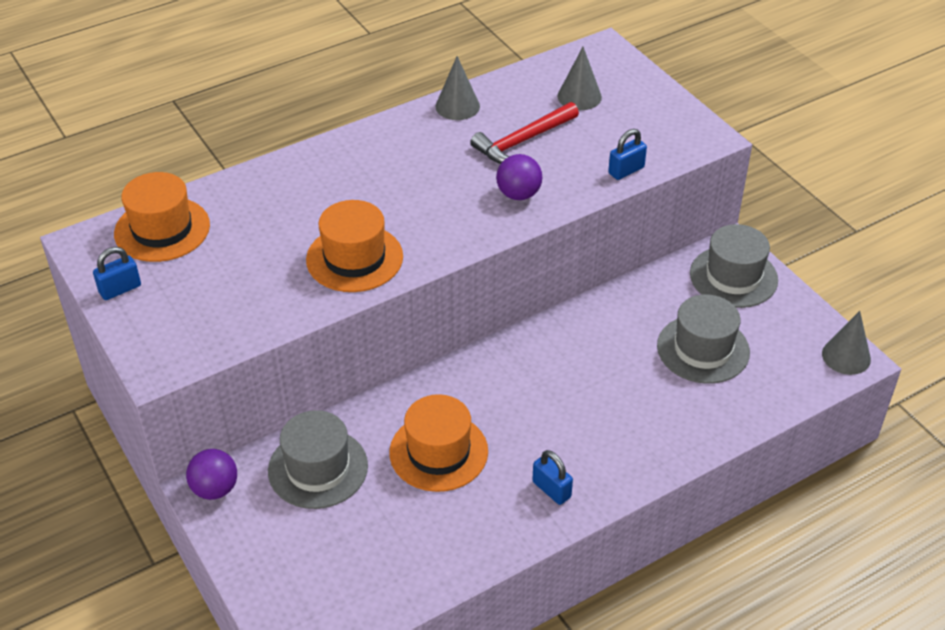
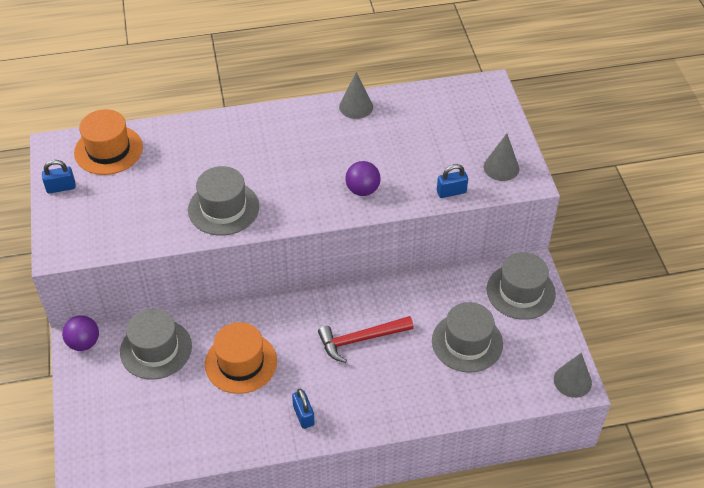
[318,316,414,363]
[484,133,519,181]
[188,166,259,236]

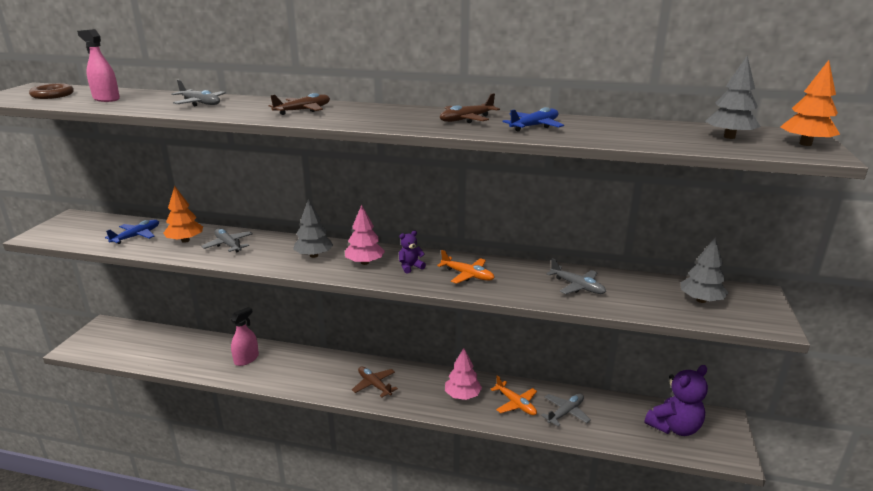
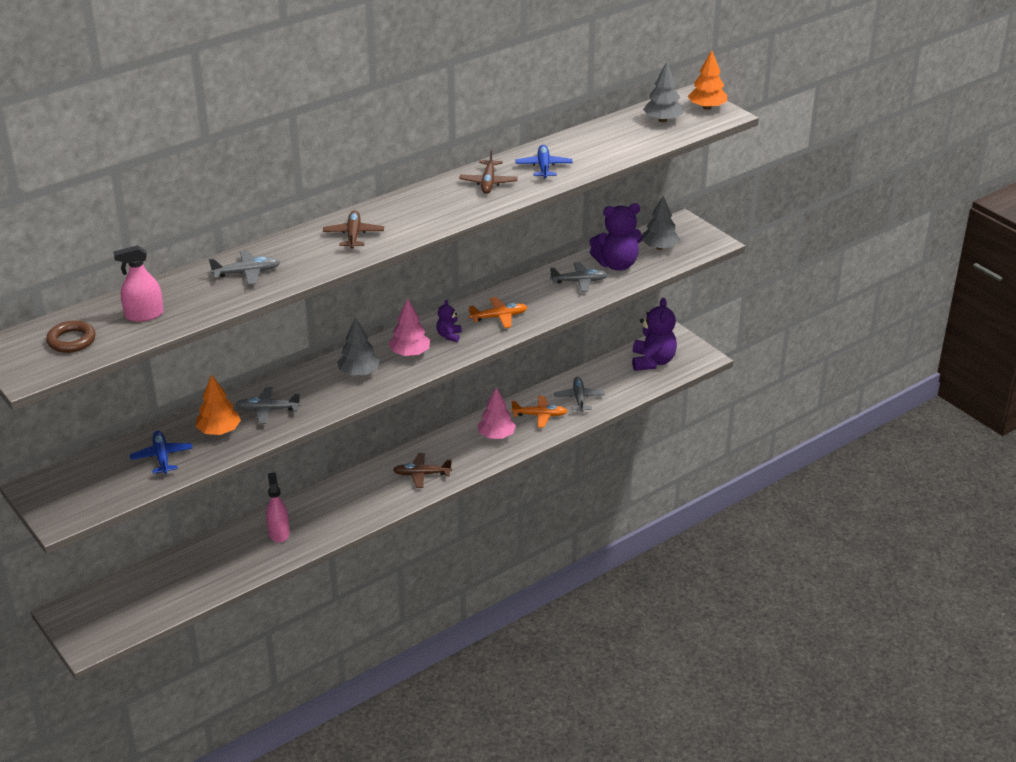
[589,203,643,271]

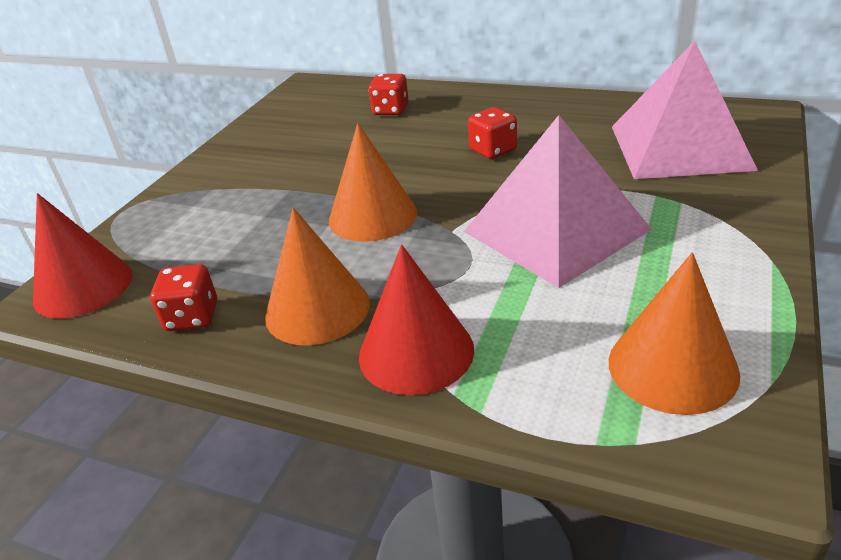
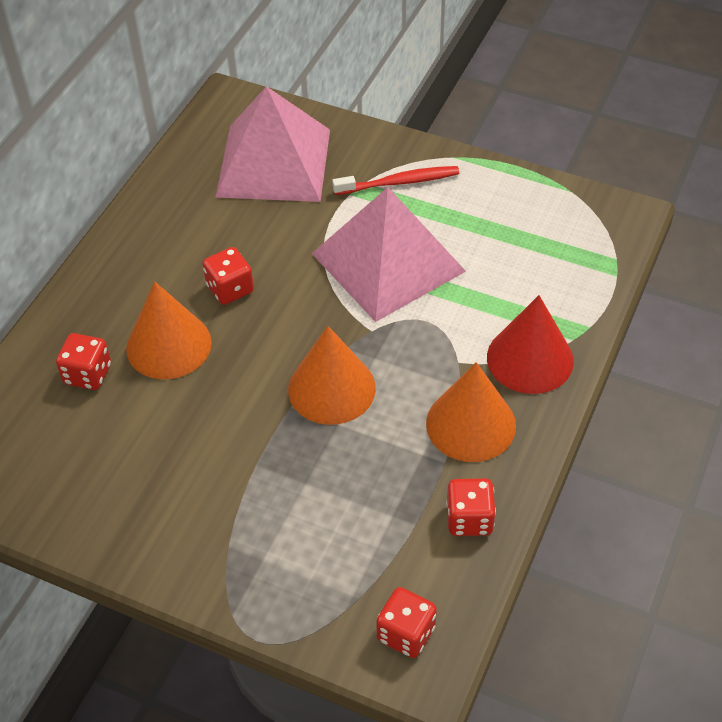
[332,166,459,195]
[126,281,212,379]
[376,587,437,658]

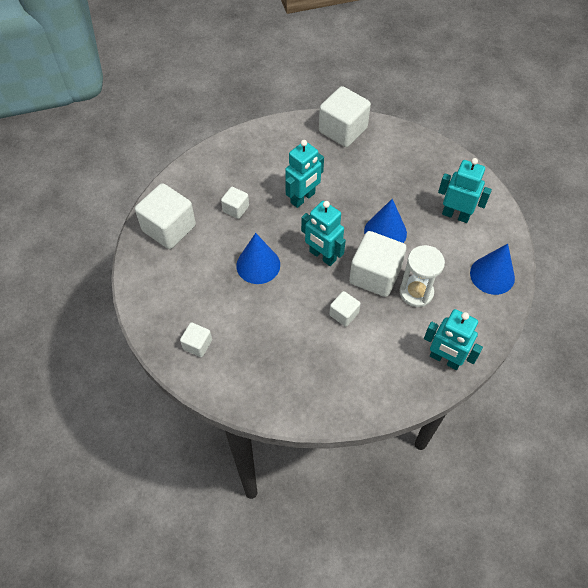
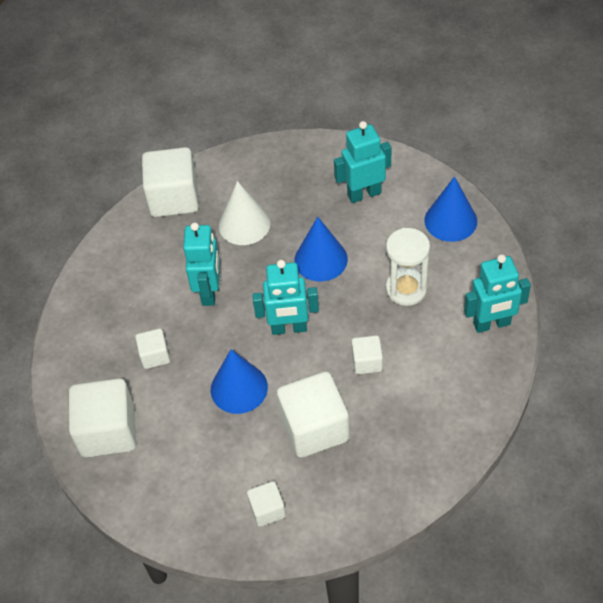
[219,181,270,245]
[277,372,350,458]

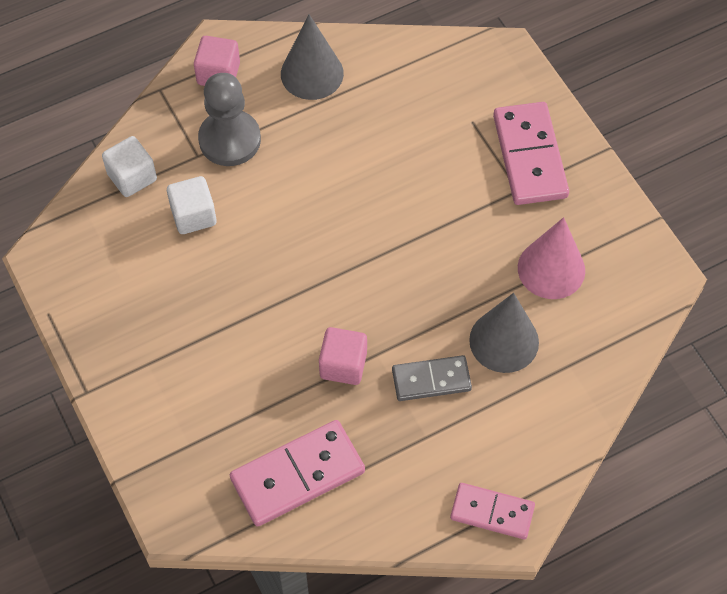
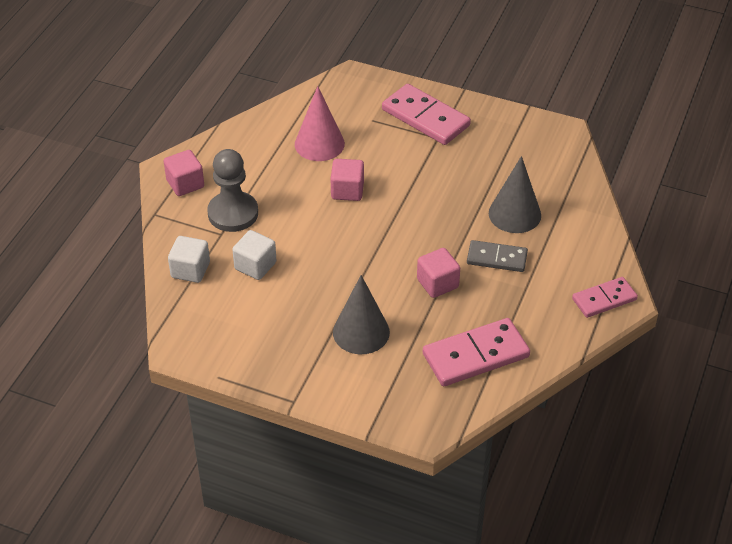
[330,159,364,201]
[333,275,390,354]
[295,86,345,161]
[423,318,530,386]
[467,240,528,272]

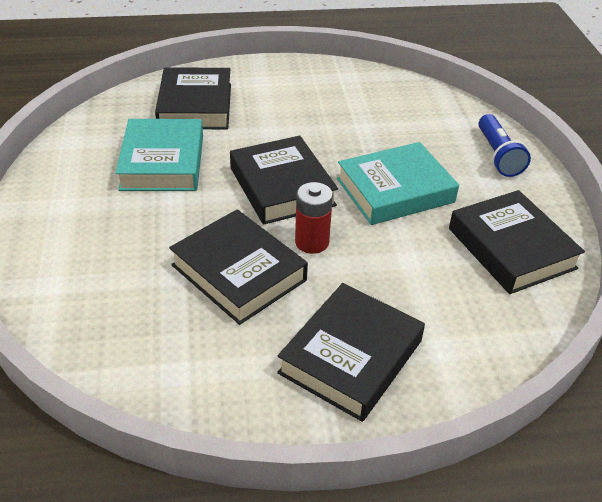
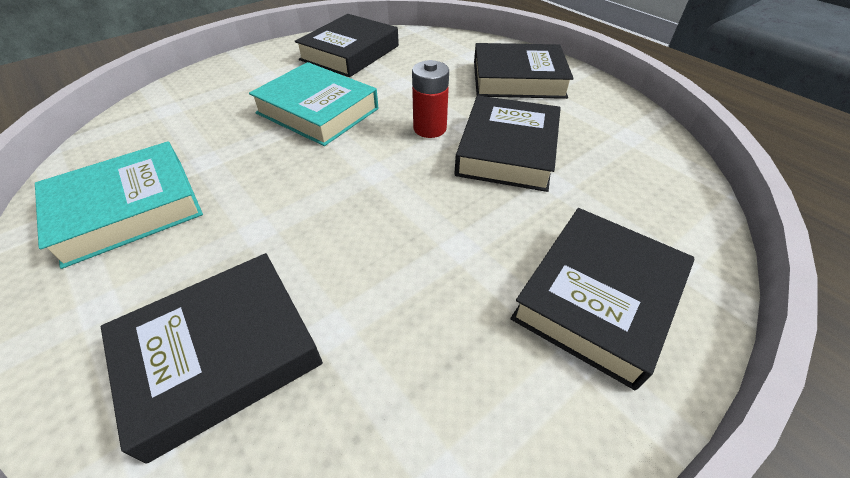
[478,114,531,177] (first image)
[35,141,203,269]
[510,208,695,390]

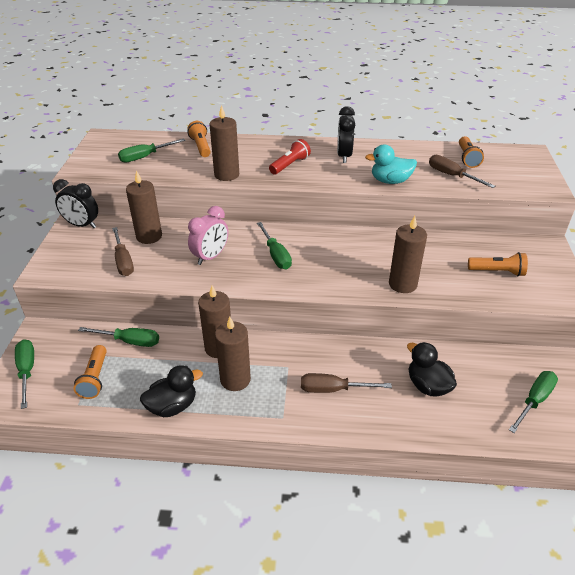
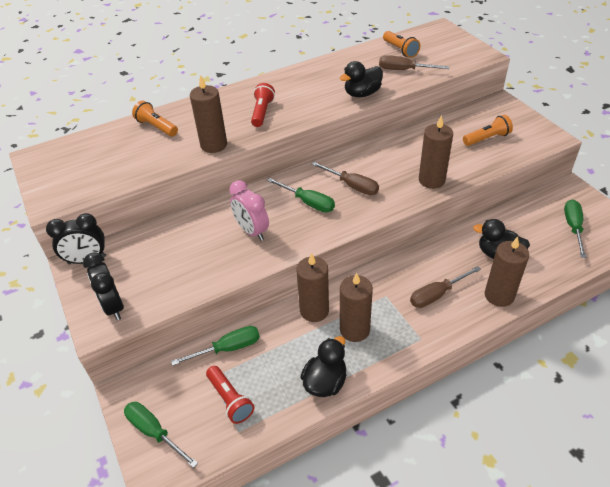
[118,138,186,163] (first image)
[312,162,379,195]
[485,237,529,307]
[83,252,124,320]
[206,366,254,424]
[340,61,383,97]
[229,180,269,241]

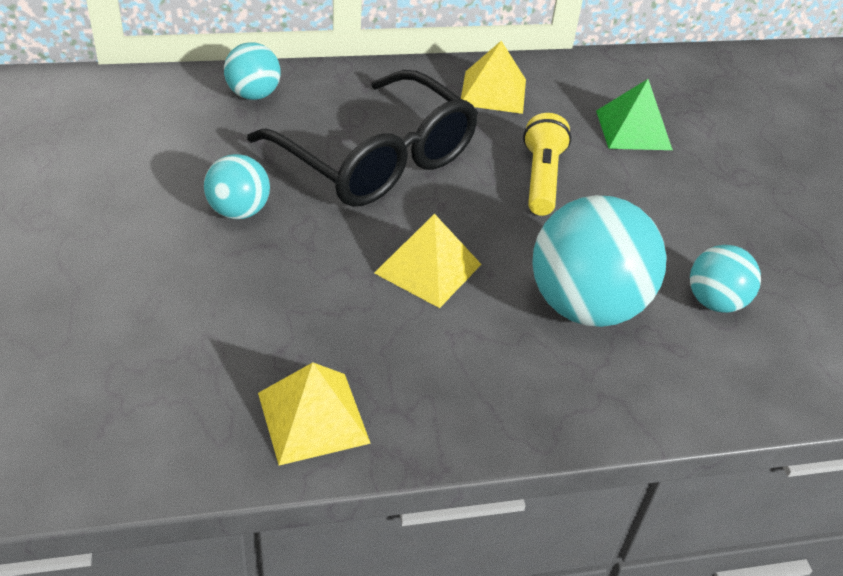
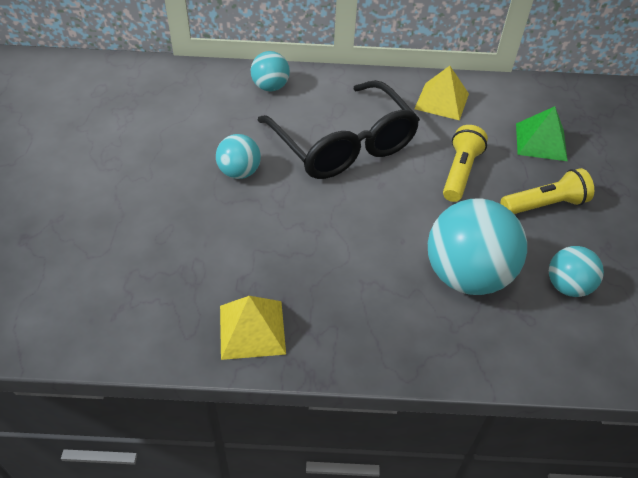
[374,214,482,308] (first image)
[501,168,594,214]

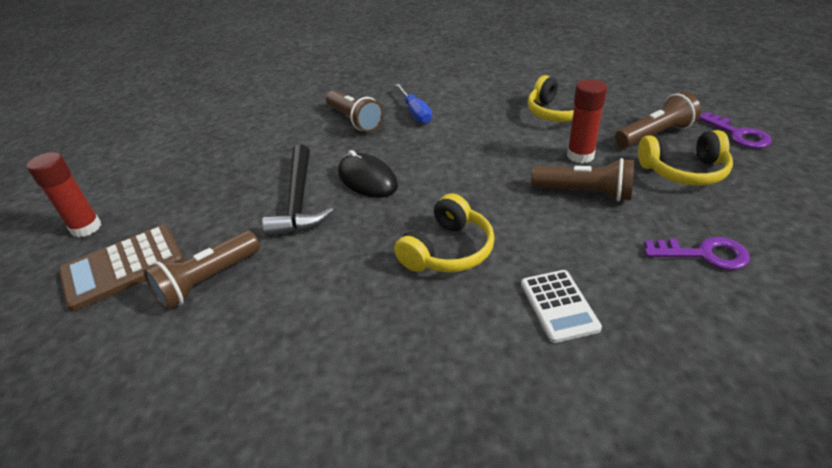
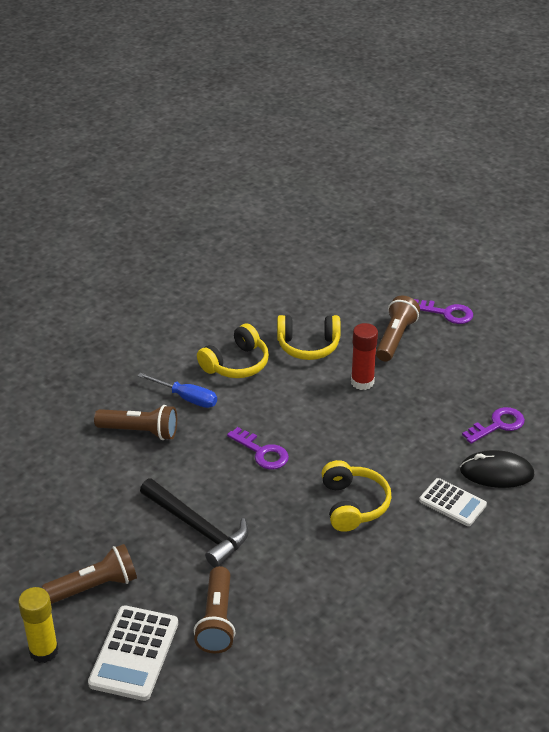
[227,427,289,470]
[460,450,534,488]
[42,544,137,604]
[197,324,269,378]
[18,587,59,663]
[88,605,178,701]

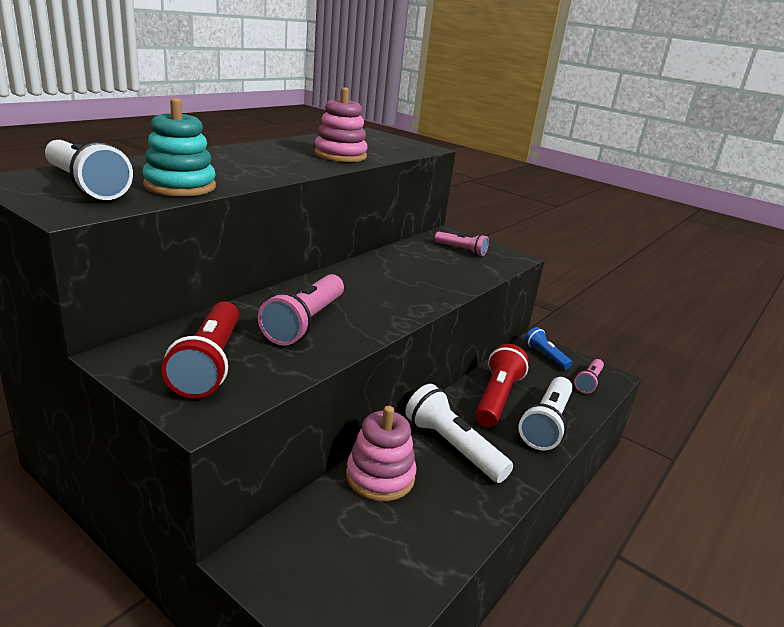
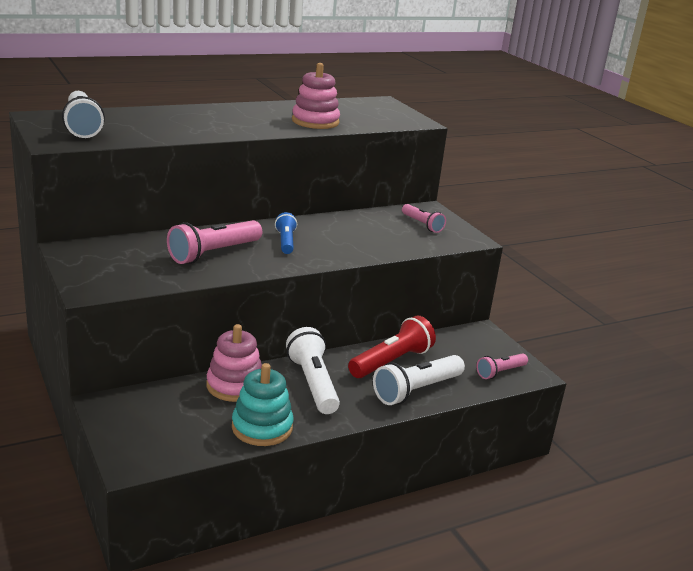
[162,302,239,398] (first image)
[232,363,293,446]
[275,212,297,254]

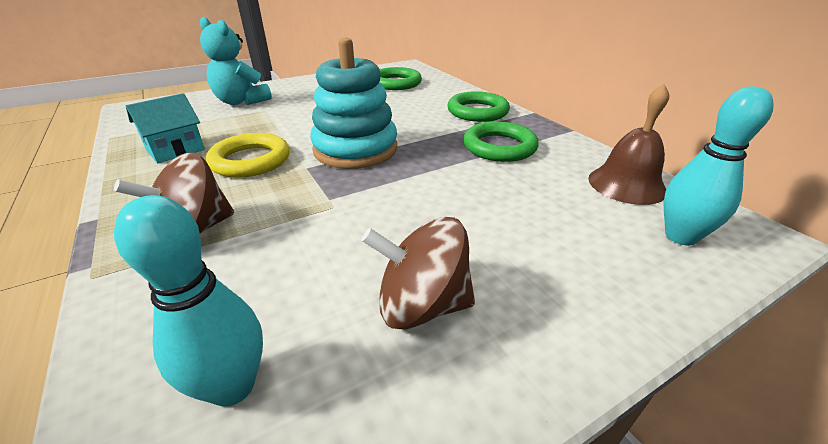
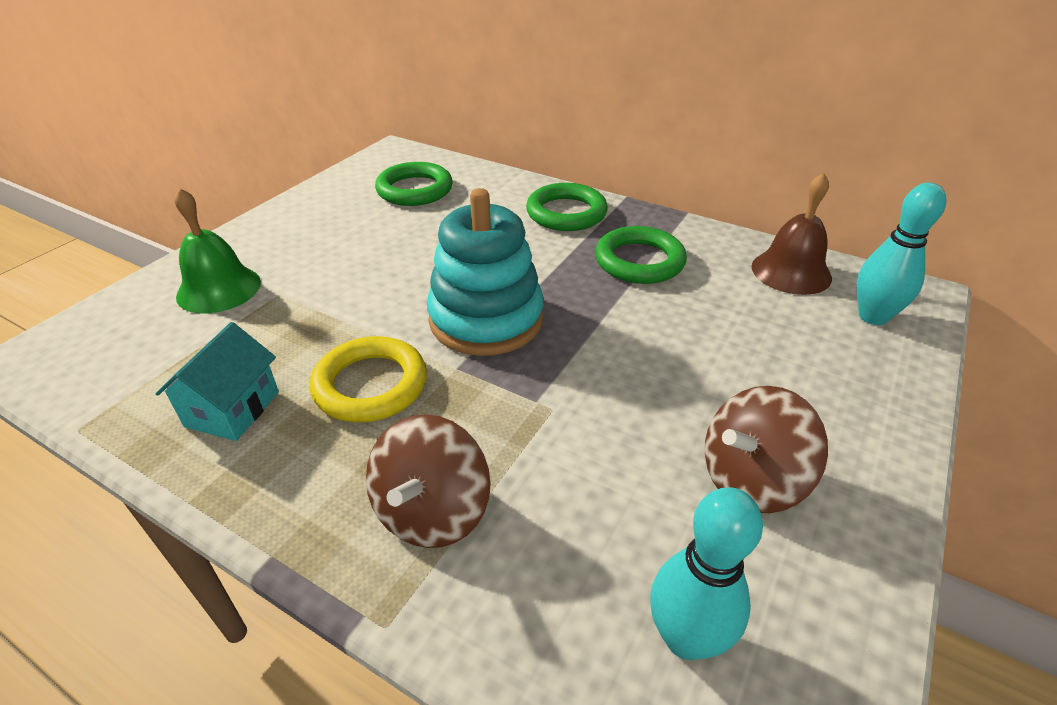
[174,188,261,314]

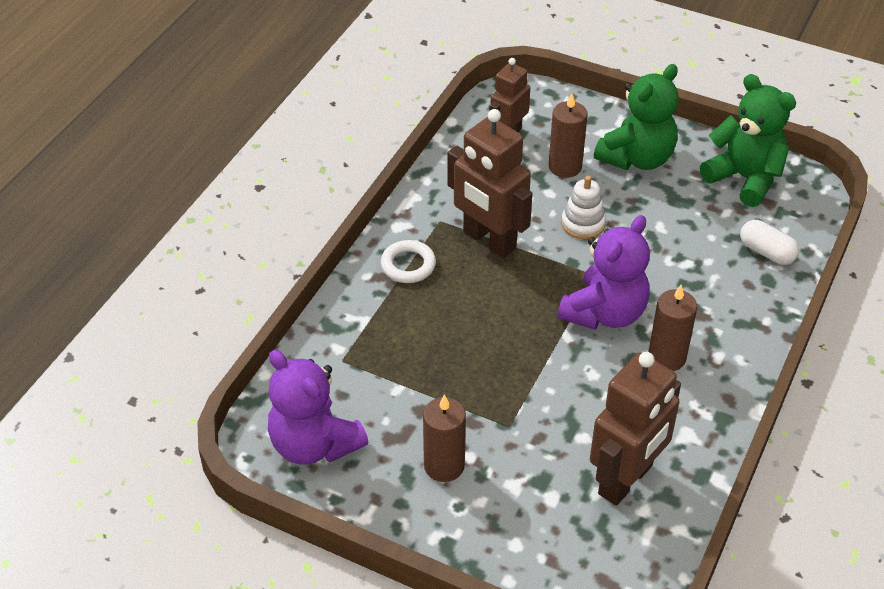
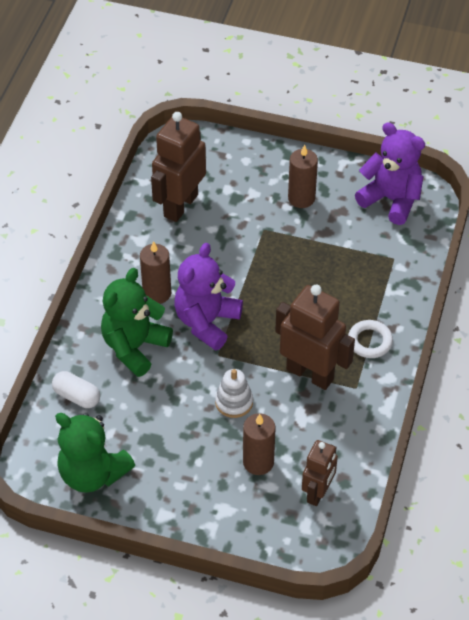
[101,268,173,377]

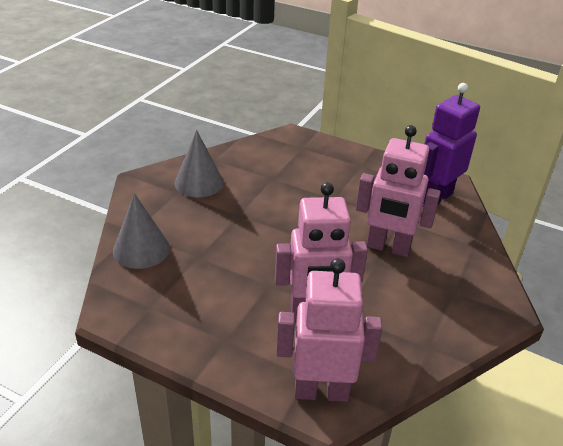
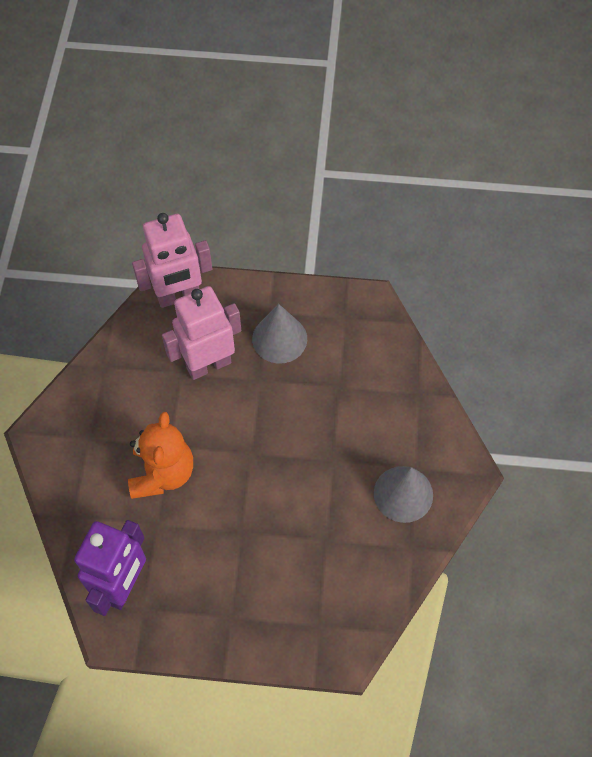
[252,304,307,364]
[128,412,193,499]

